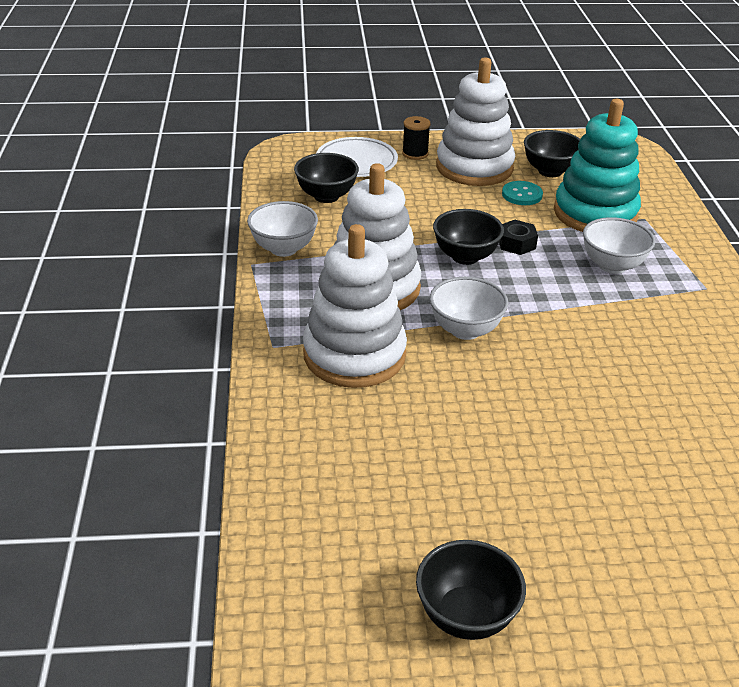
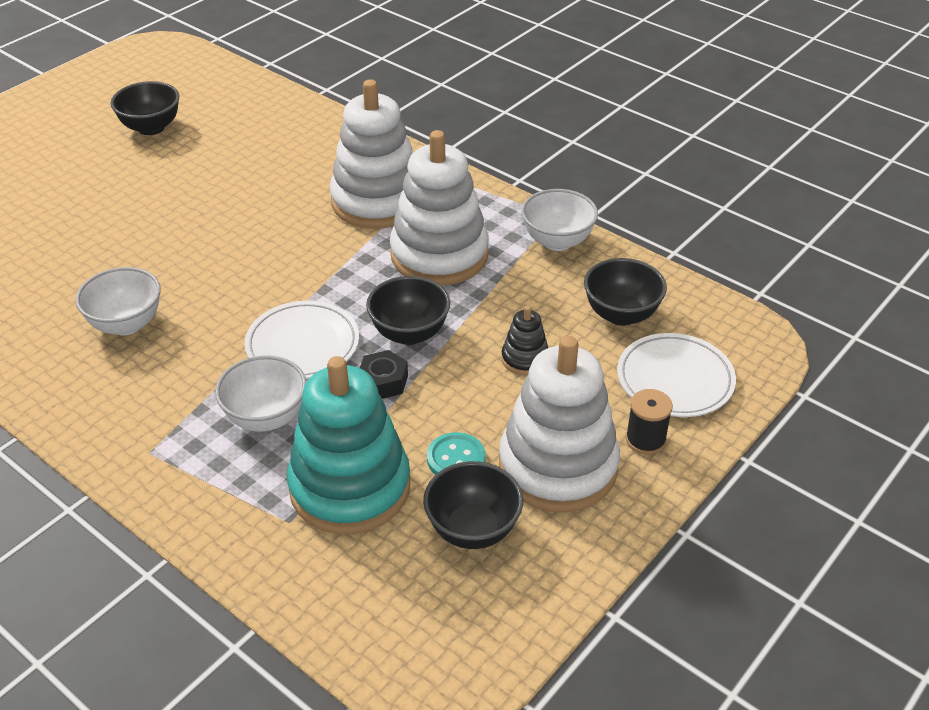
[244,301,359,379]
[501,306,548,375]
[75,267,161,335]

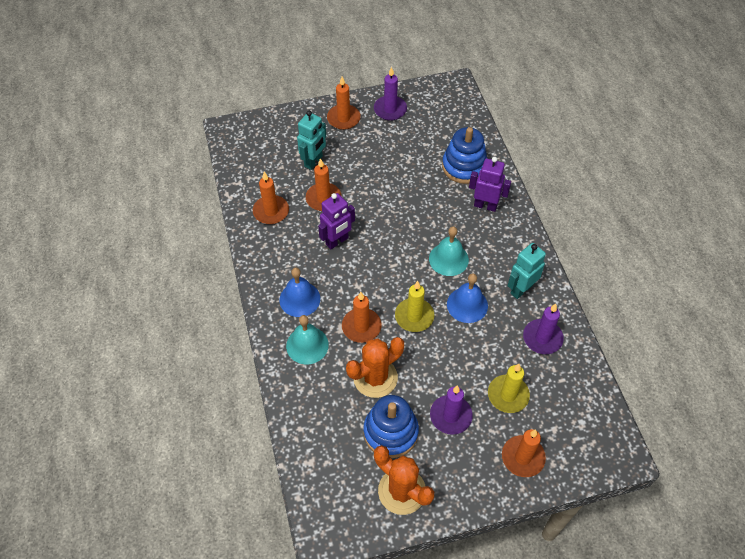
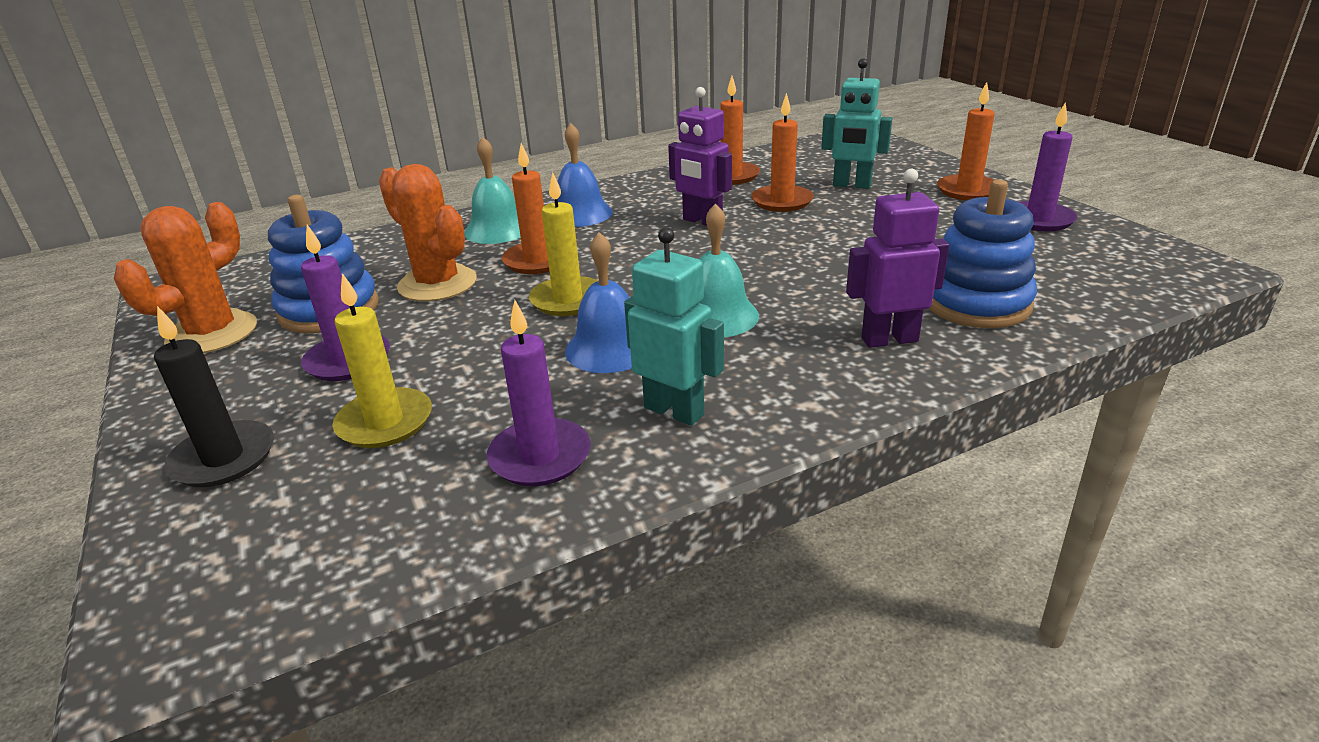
[154,306,274,487]
[846,169,949,348]

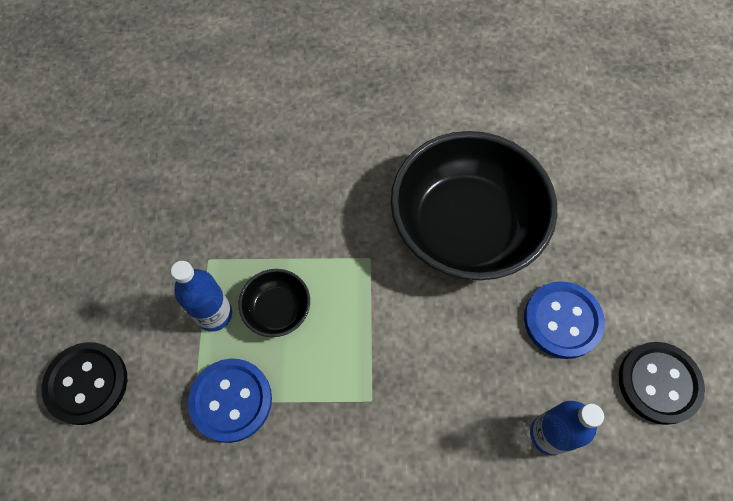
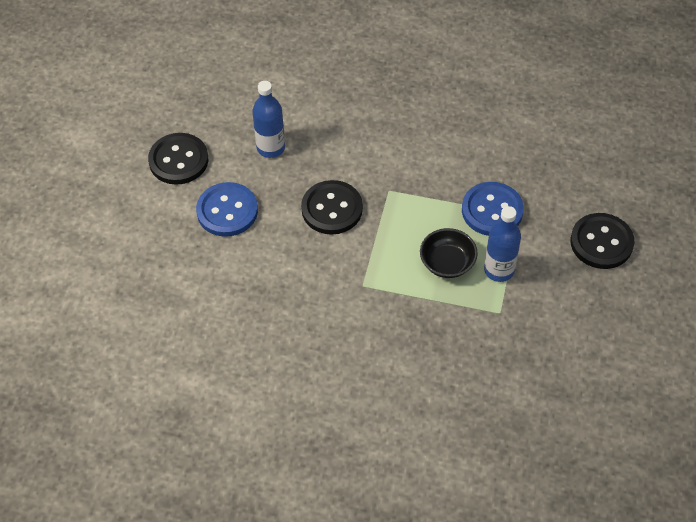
[391,131,557,281] (first image)
[301,180,363,235]

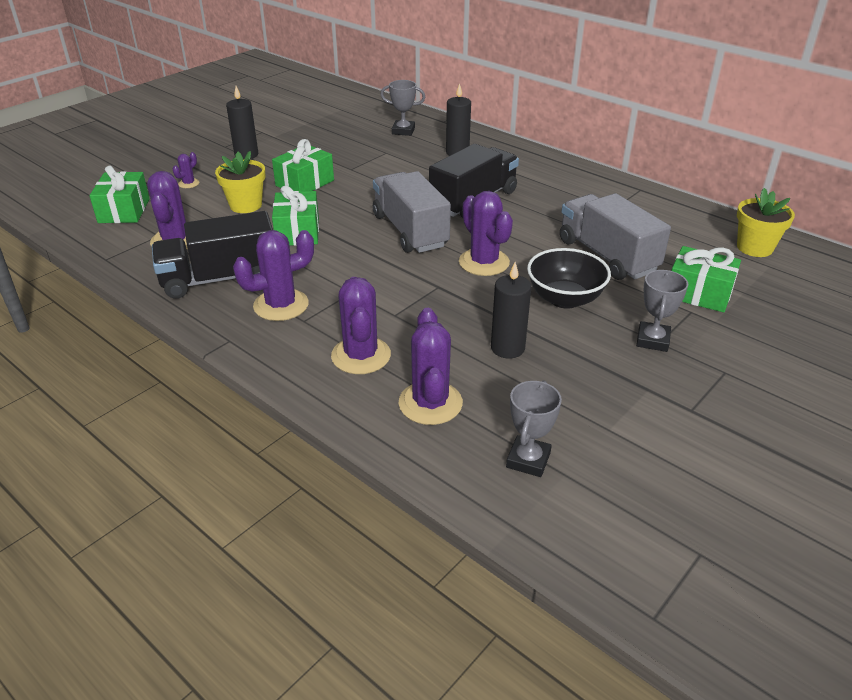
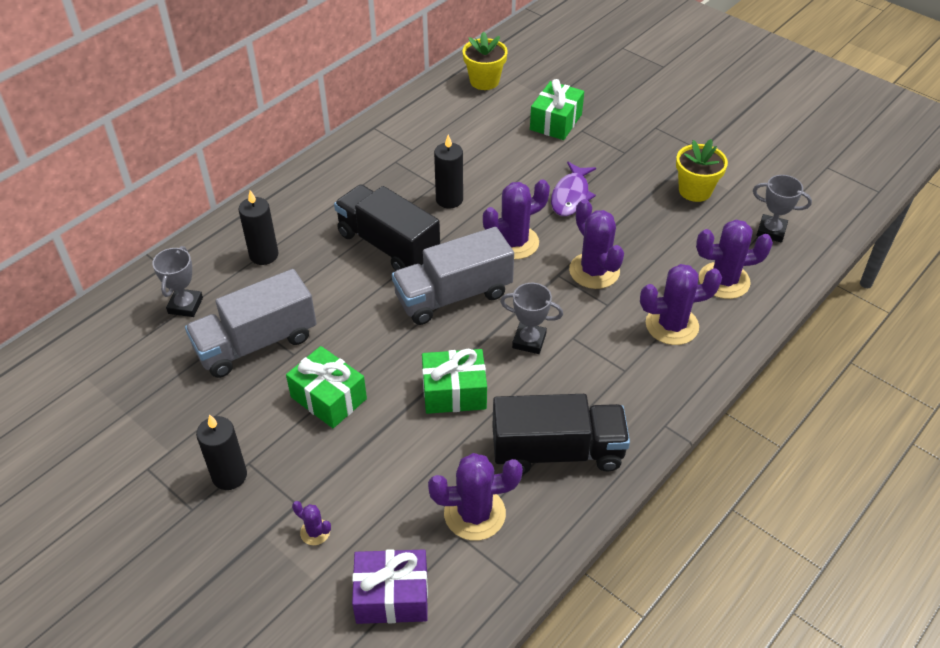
[676,139,728,202]
[569,199,624,289]
[434,135,463,208]
[185,269,316,378]
[500,283,563,354]
[551,162,596,216]
[352,549,428,624]
[492,394,630,474]

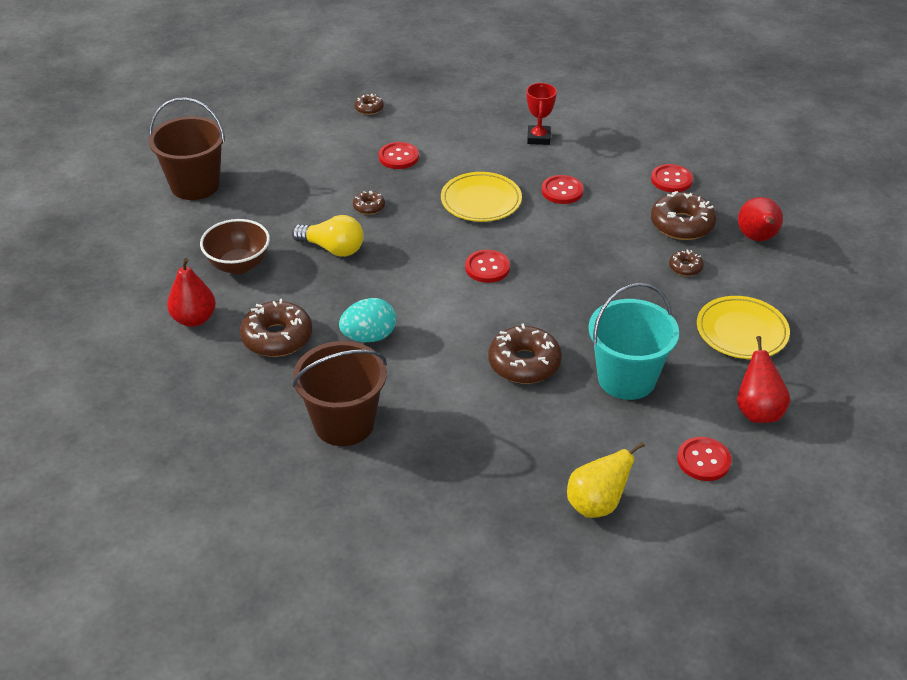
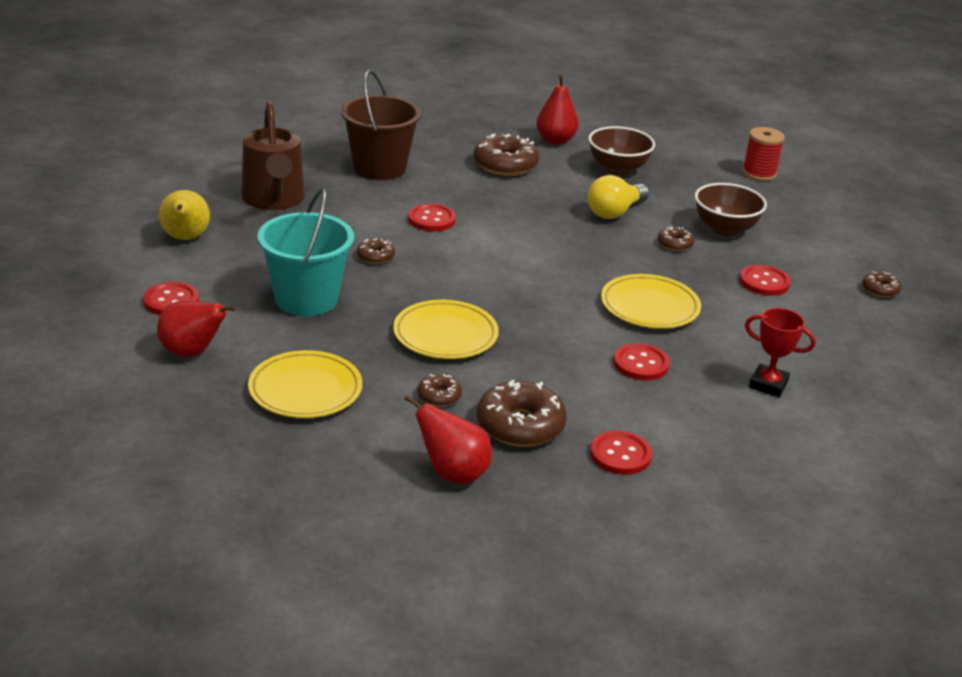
[339,298,396,342] (first image)
[241,101,305,210]
[393,300,499,359]
[695,183,767,236]
[408,204,456,231]
[742,127,785,181]
[357,238,395,264]

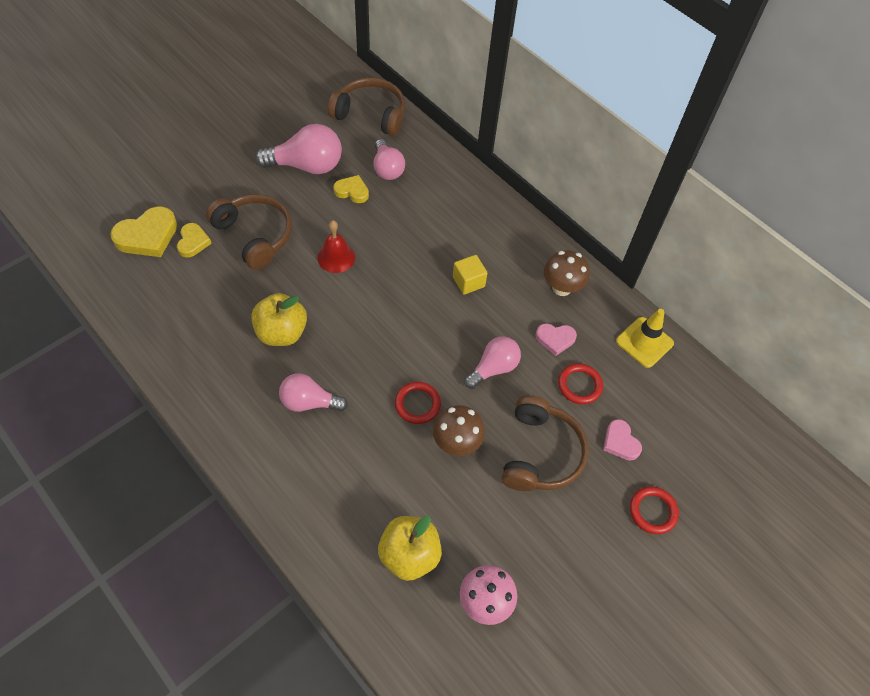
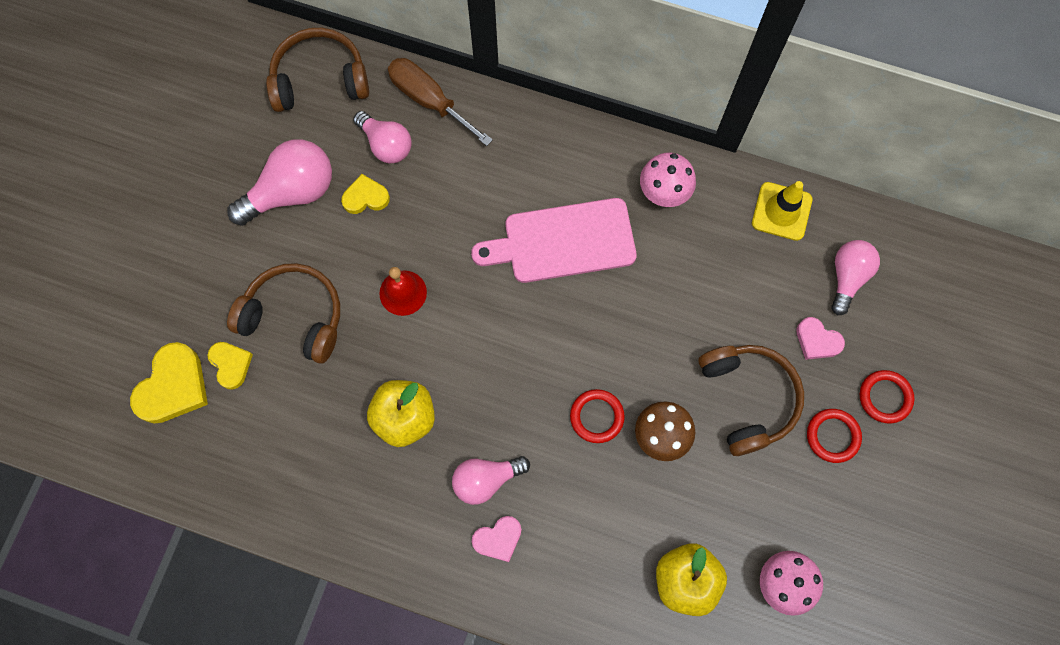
[388,58,493,146]
[831,240,880,315]
[472,516,521,562]
[807,409,862,463]
[471,198,637,283]
[640,153,696,207]

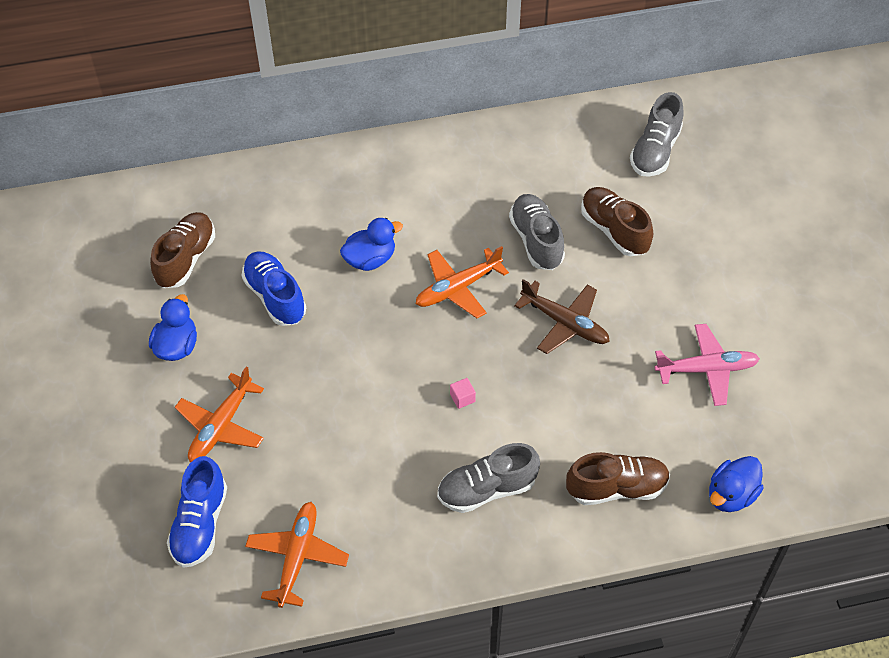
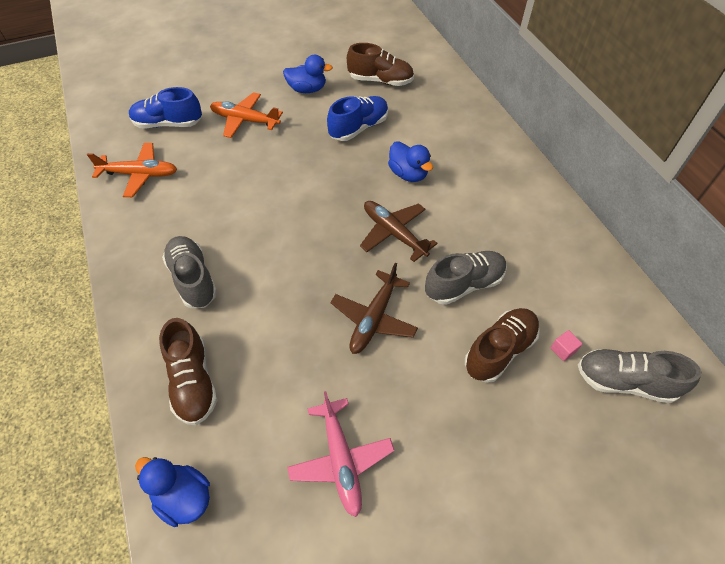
[550,330,583,361]
[360,201,438,262]

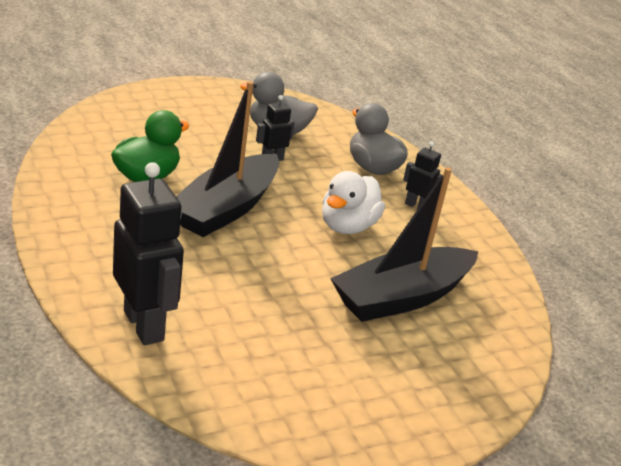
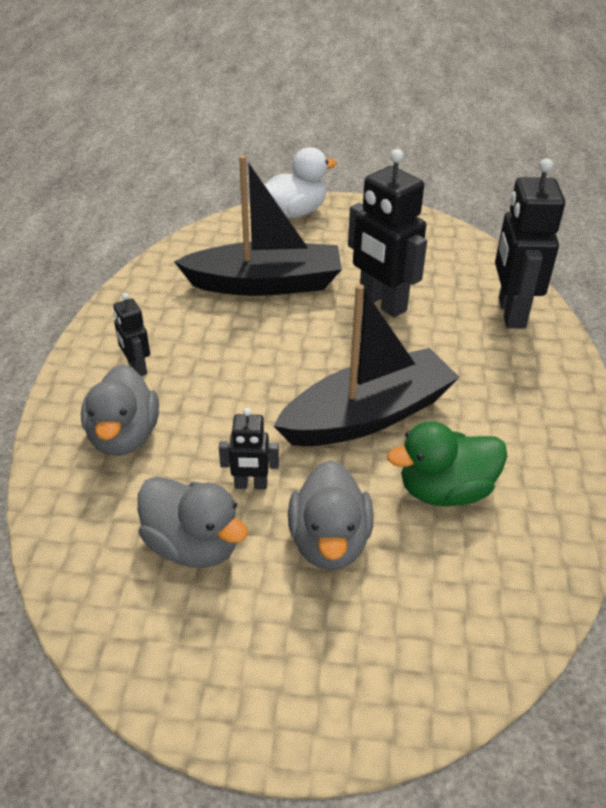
[288,460,373,570]
[348,149,427,318]
[264,147,337,218]

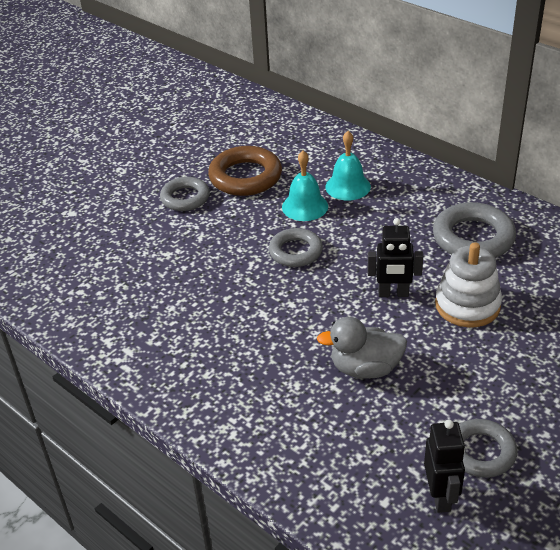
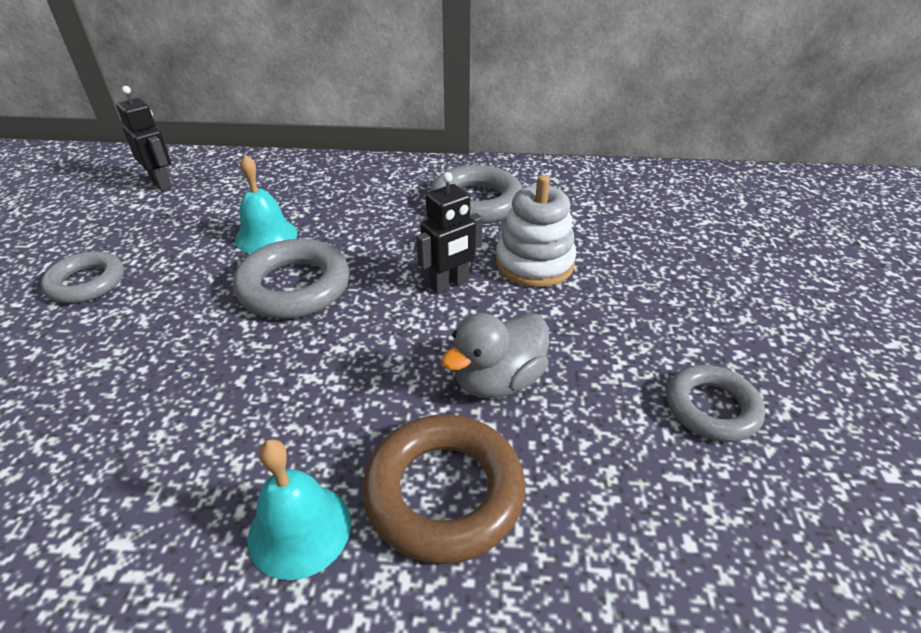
[362,414,525,564]
[248,439,351,580]
[116,86,173,191]
[233,239,350,319]

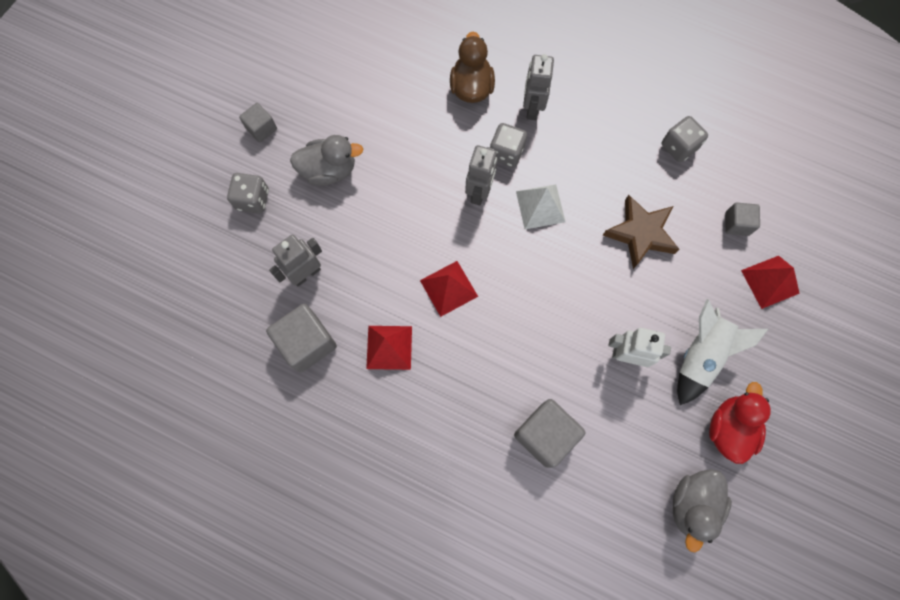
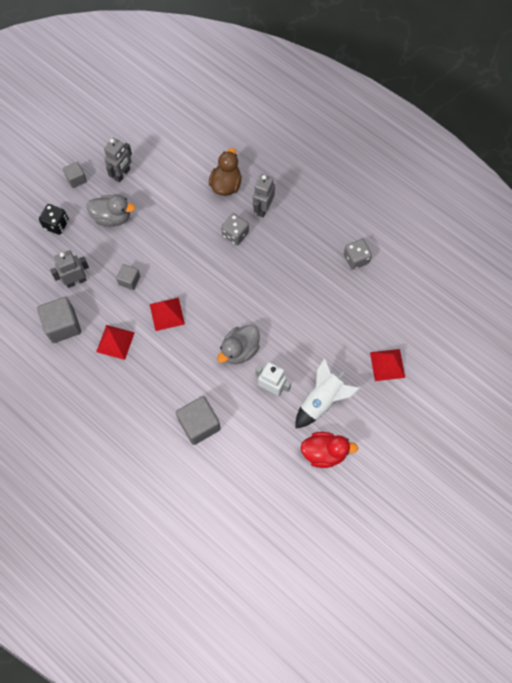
[516,184,565,229] (first image)
[603,195,680,269] (first image)
[104,138,132,182]
[217,325,260,364]
[116,264,140,290]
[39,204,69,235]
[301,432,358,468]

